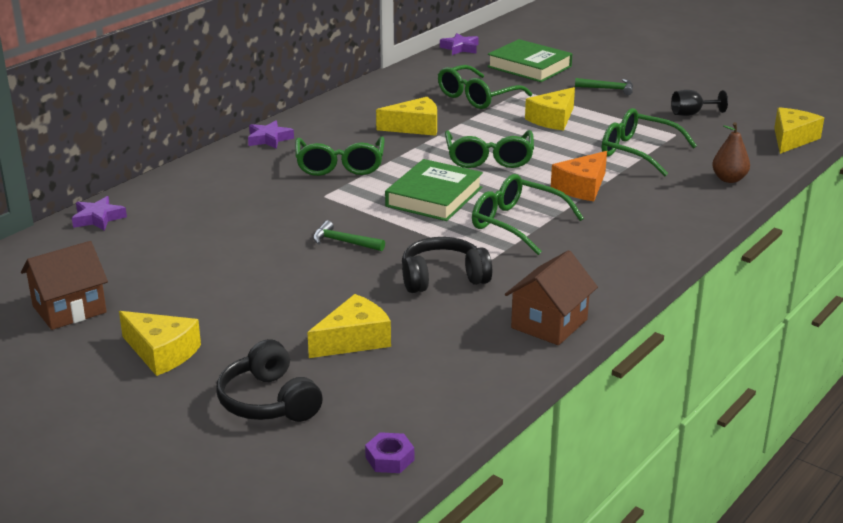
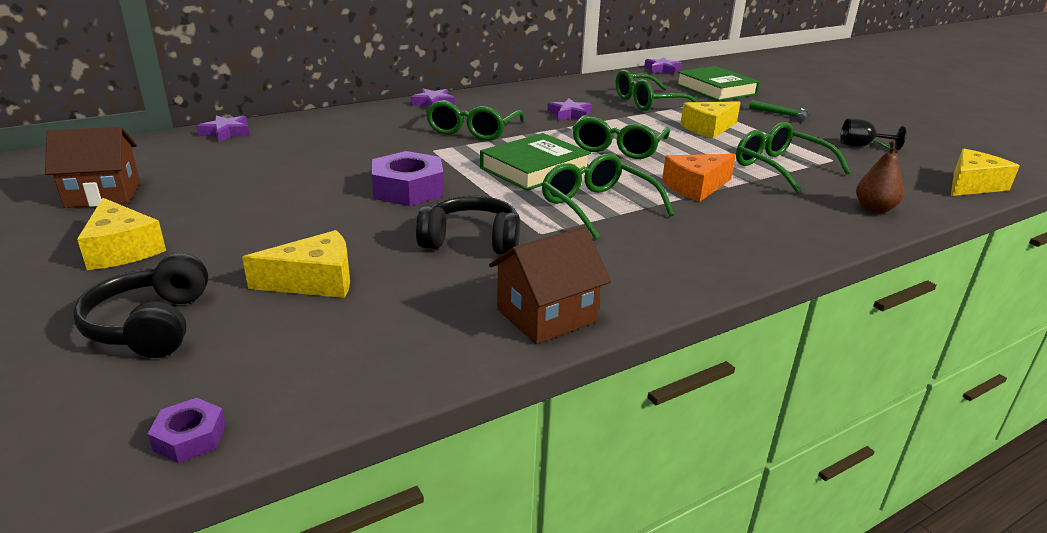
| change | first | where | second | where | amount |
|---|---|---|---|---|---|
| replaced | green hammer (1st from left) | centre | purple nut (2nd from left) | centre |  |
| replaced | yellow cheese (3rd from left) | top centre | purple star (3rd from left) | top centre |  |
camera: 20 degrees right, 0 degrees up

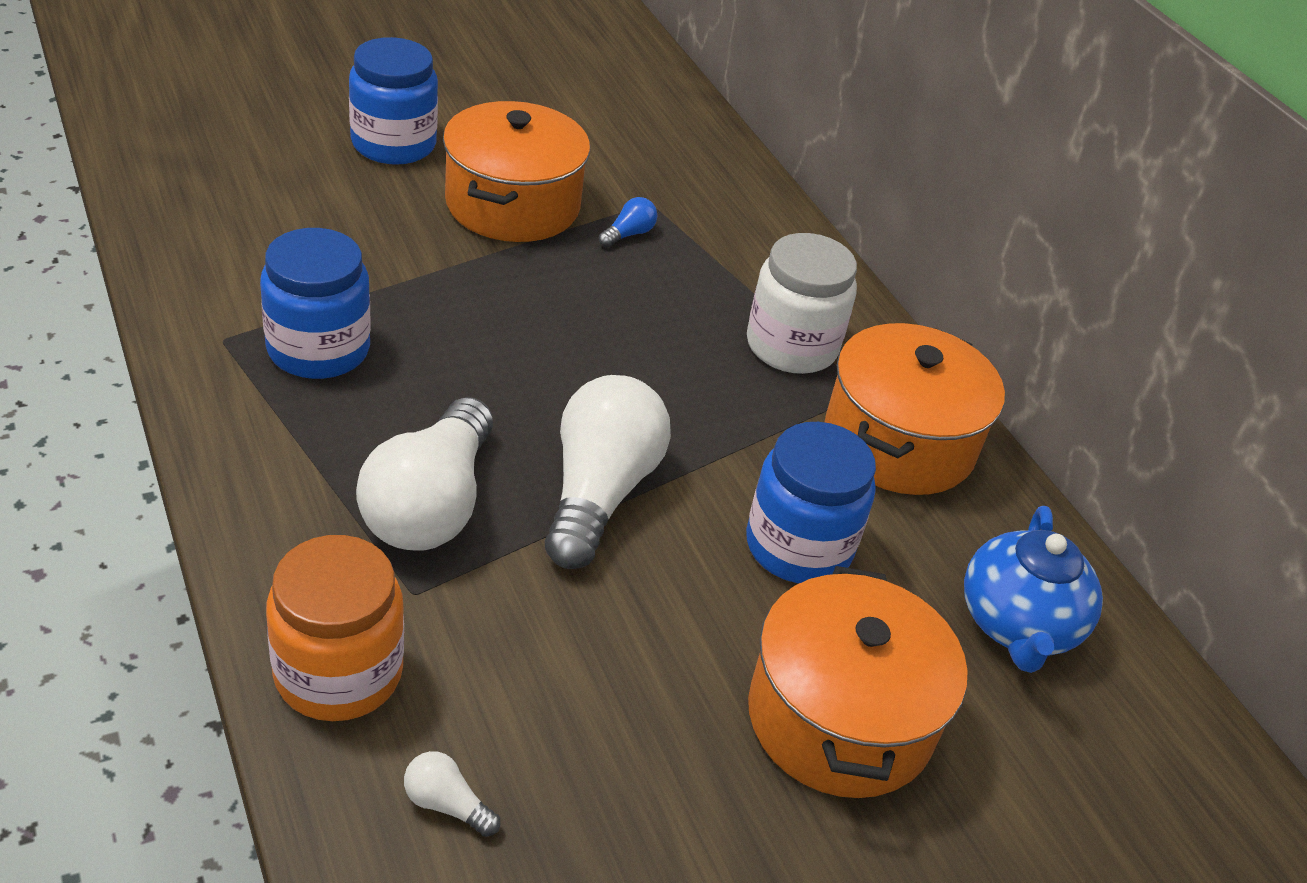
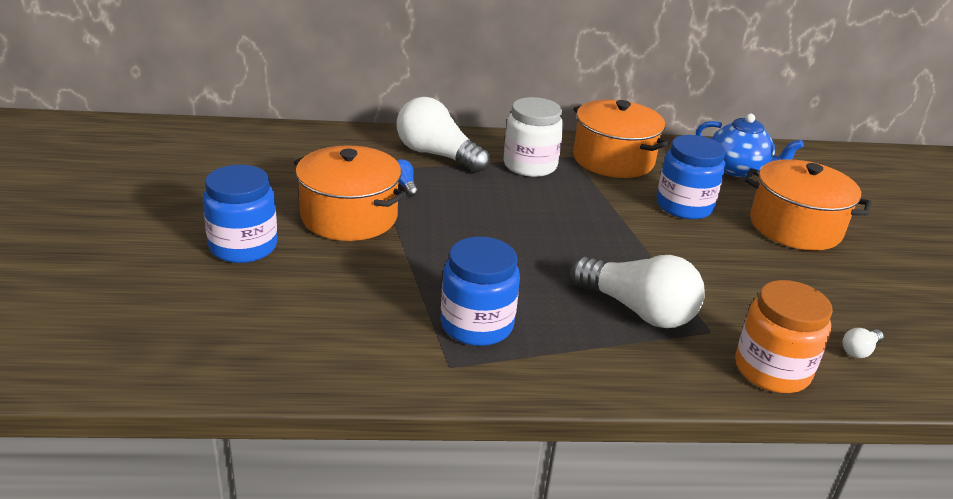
| change | first | where | second | where | amount |
|---|---|---|---|---|---|
| moved | white light bulb (3rd from left in the first image) | centre | white light bulb (1st from left) | top centre |  |
camera: 65 degrees left, 10 degrees down

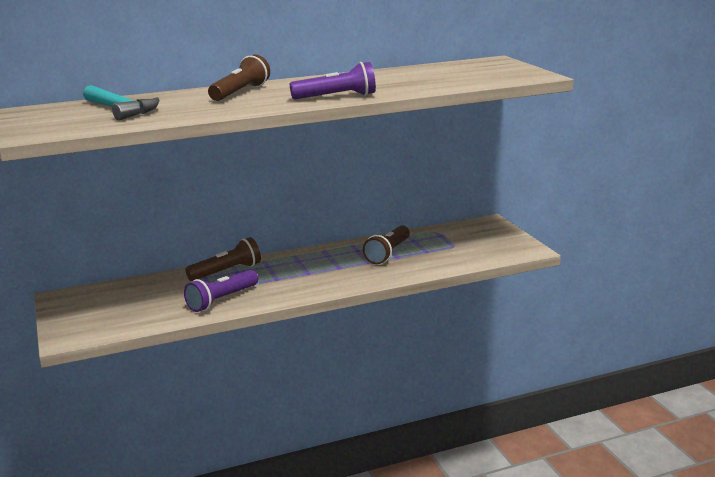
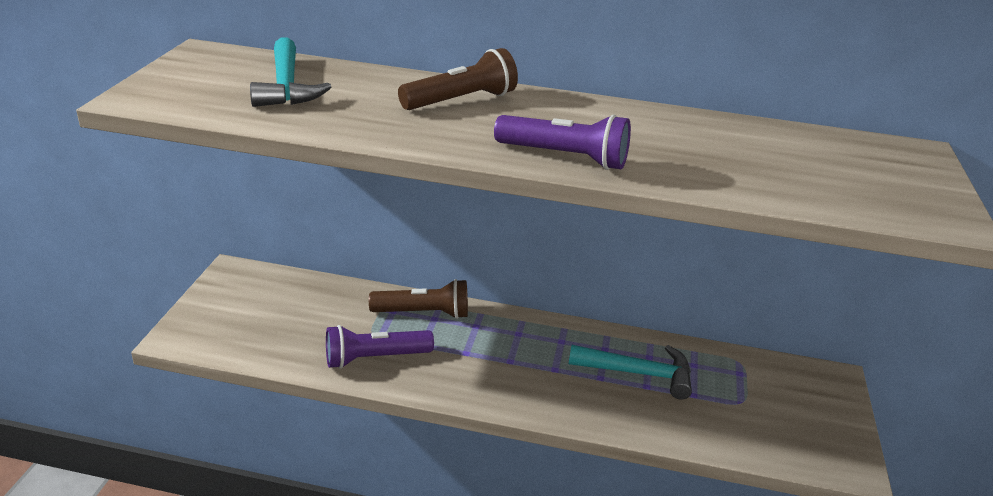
| change | first | where | second | where | amount |
|---|---|---|---|---|---|
| replaced | brown flashlight (3rd from left) | centre | turquoise hammer (2nd from left) | bottom centre |  |
camera: 30 degrees right, 10 degrees up

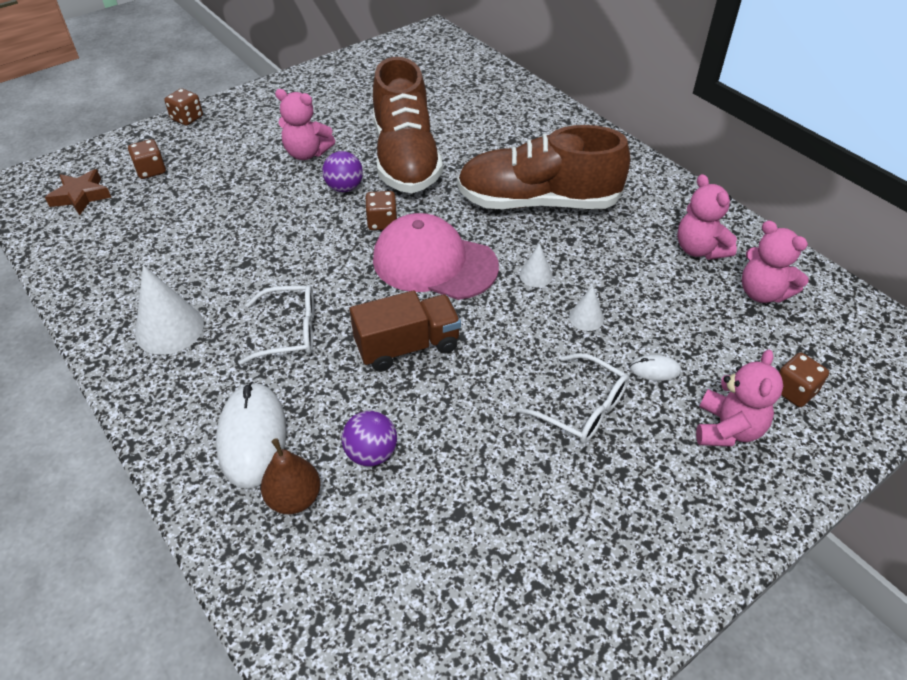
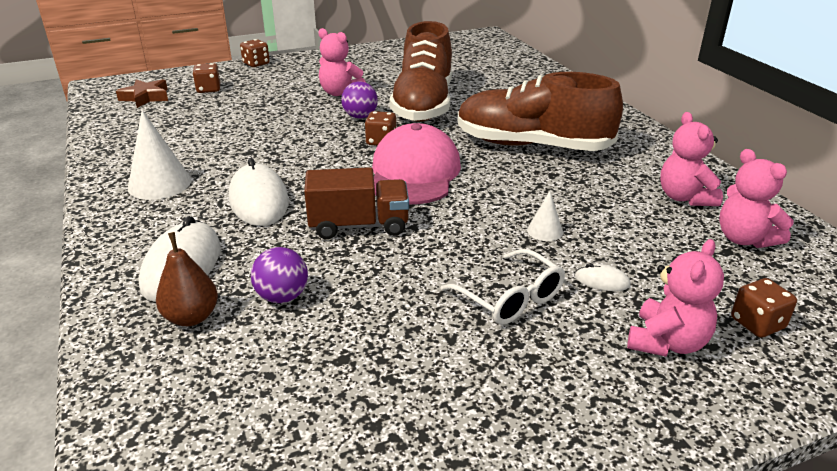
| change | first | where | second | where | amount |
|---|---|---|---|---|---|
| removed | white cone (2nd from left) | centre |  |  |  |
| replaced | white glasses (1st from left) | middle left | white mouse (2nd from left) | middle left |  |
| turned | pink cap | centre |  | centre | 60 degrees clockwise |
camera: 15 degrees right, 15 degrees down

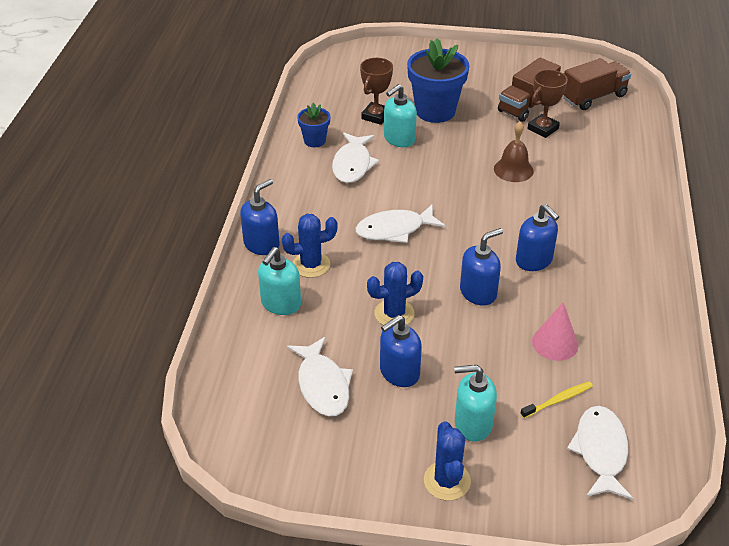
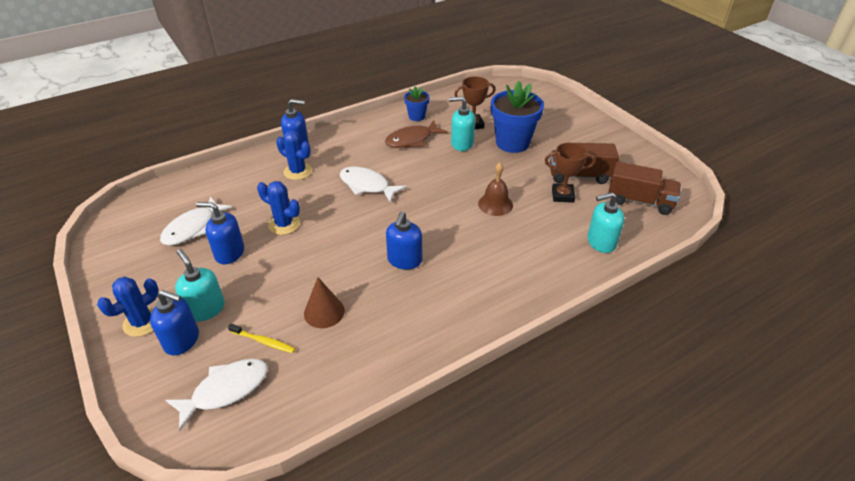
| change | first | where | second | where | amount |
|---|---|---|---|---|---|
| moved | turquoise soap dispenser (1st from left in the first image) | centre | turquoise soap dispenser (3rd from left) | middle right |  |
| moved | blue soap dispenser (3rd from left in the first image) | centre | blue soap dispenser (1st from left) | bottom left |  |
| recoloured | white fish (2nd from left) | top centre | brown fish | top centre |  |
| recoloured | pink cone | middle right | brown cone | centre |  |
camera: 50 degrees right, 0 degrees up

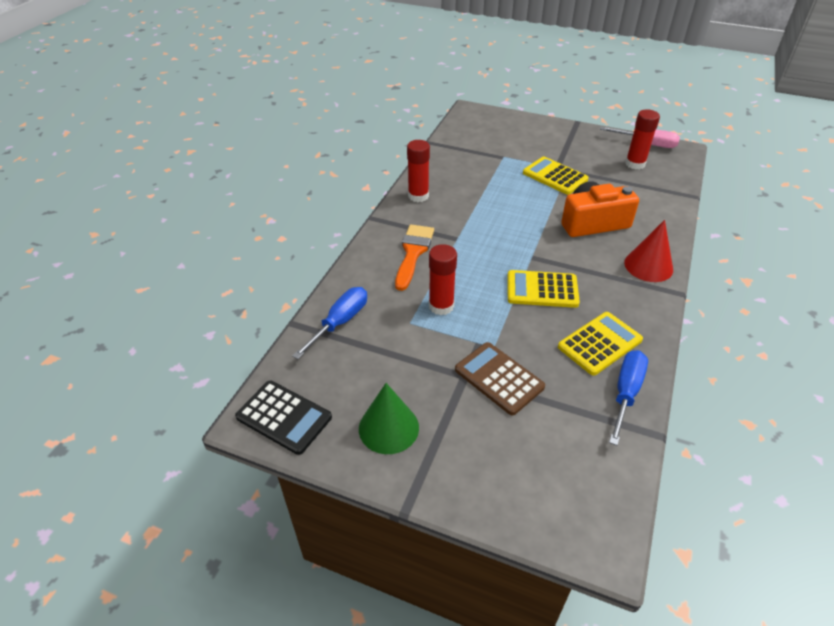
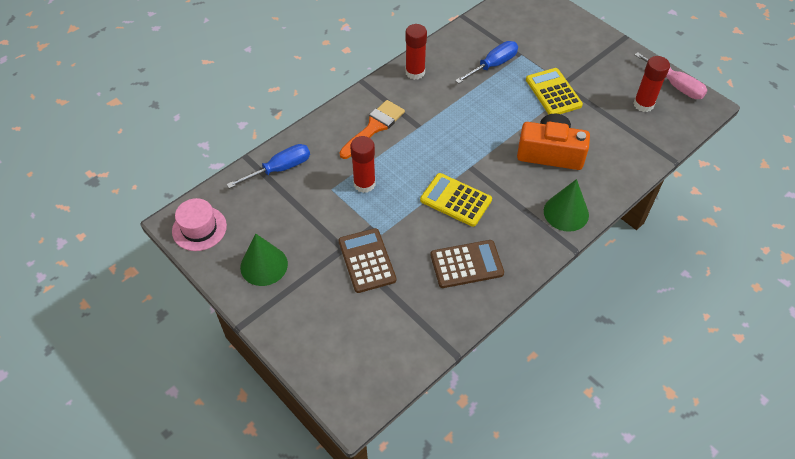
| change | first | where | second | where | amount |
|---|---|---|---|---|---|
| moved | blue screwdriver (2nd from left) | middle right |  | top centre |  |
| replaced | black calculator | bottom centre | pink hat | middle left |  |
| recoloured | yellow calculator (3rd from left) | middle right | brown calculator (2nd from left) | centre |  |
| recoloured | red cone | middle right | green cone (2nd from left) | middle right |  |
camera: 25 degrees right, 10 degrees up

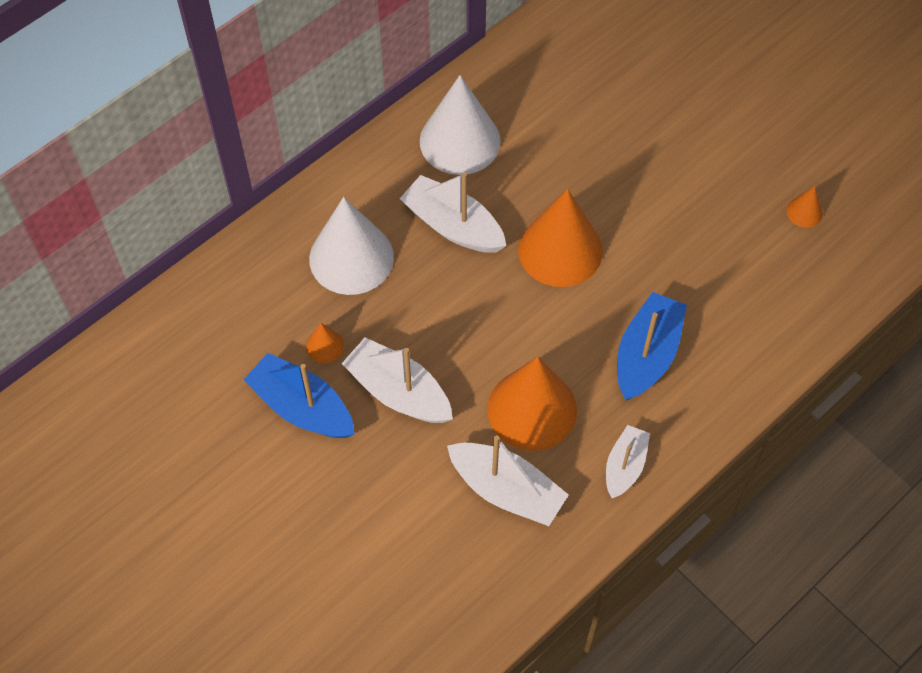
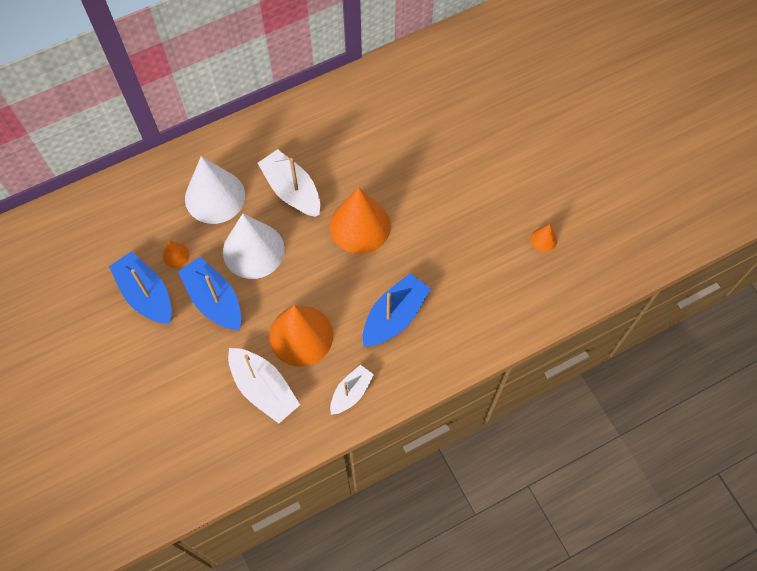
| change | first | where | second | where | amount |
|---|---|---|---|---|---|
| moved | white cone (2nd from left) | top centre |  | centre |  |
| recoloured | white boat (1st from left) | centre | blue boat (2nd from left) | middle left |  |
camera: 15 degrees right, 5 degrees up

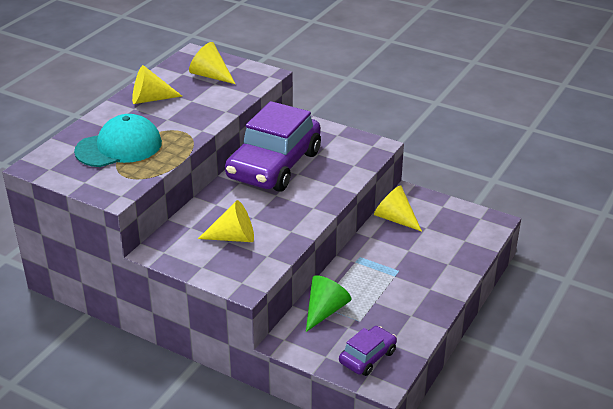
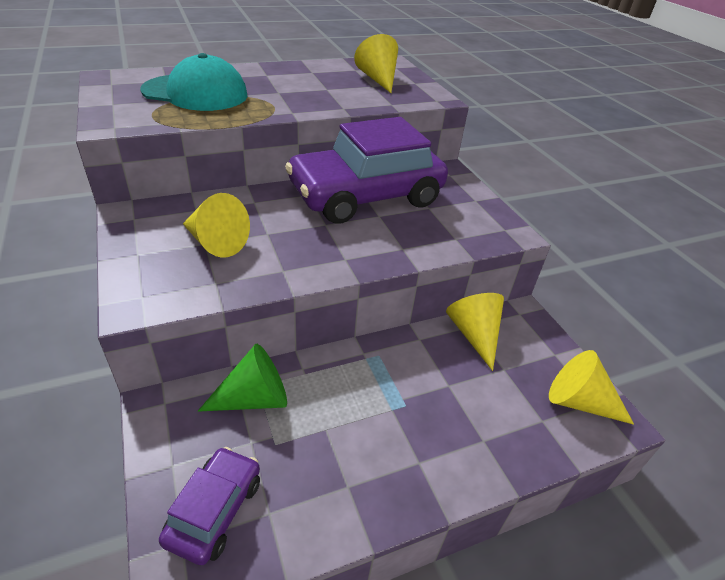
| change | first | where | second | where | amount |
|---|---|---|---|---|---|
| moved | yellow cone (1st from left in the first image) | top left | yellow cone (4th from left) | bottom right |  |
| turned | purple car (2nd from left in the first image) | bottom centre | purple car (1st from left) | bottom left | 60 degrees counterclockwise |
camera: 35 degrees right, 5 degrees up

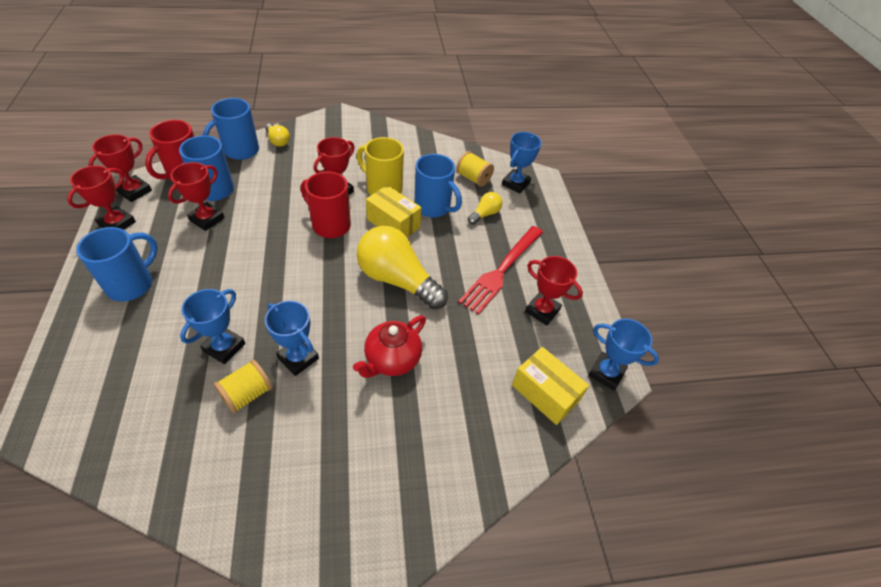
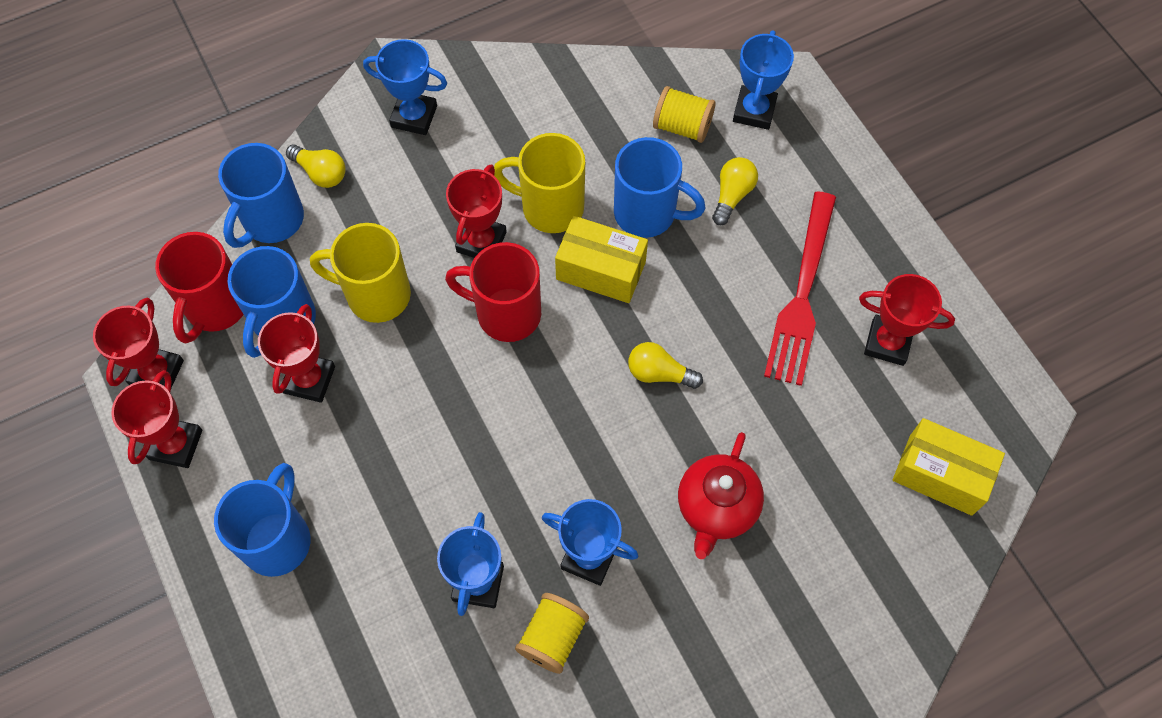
| change | first | where | second | where | amount |
|---|---|---|---|---|---|
| added |  |  | yellow mug (1st from left) | middle left |  |
| moved | blue trophy (4th from left in the first image) | middle right | blue trophy (1st from left) | top centre |  |
| resized | yellow light bulb (2nd from left) | centre |  | centre | x0.46 |
camera: 15 degrees left, 15 degrees up

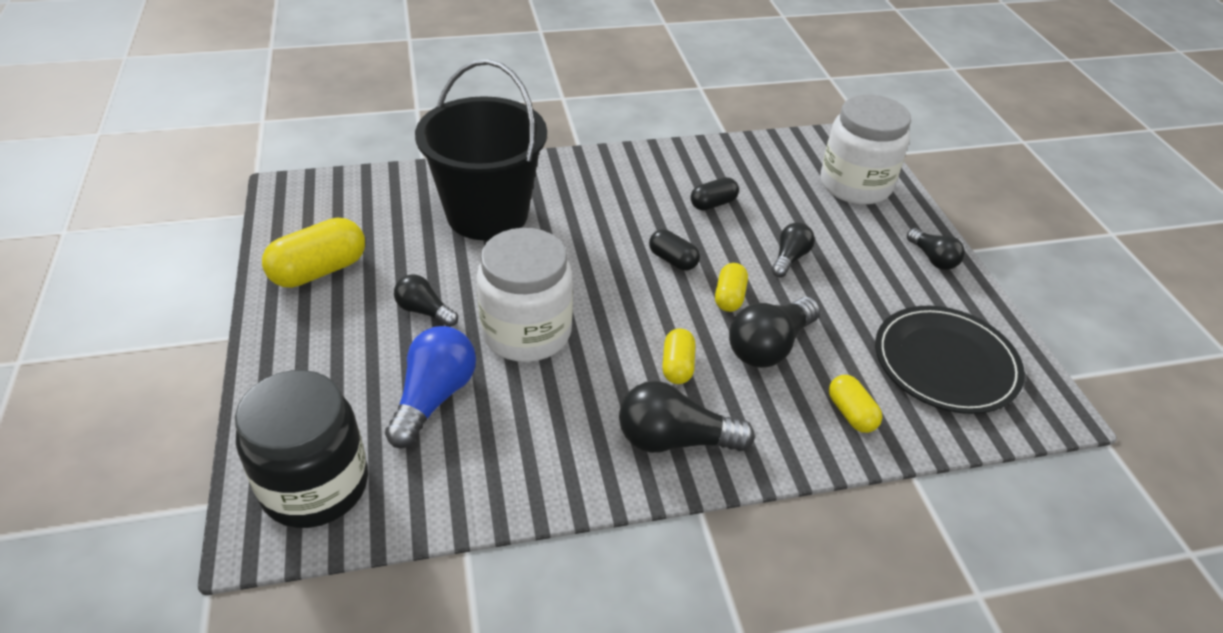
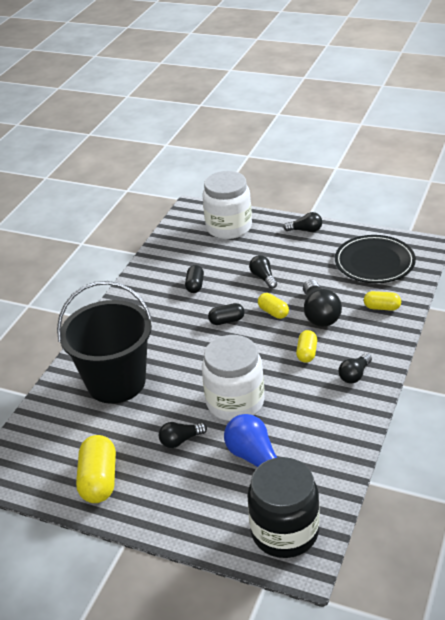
| change | first | where | second | where | amount |
|---|---|---|---|---|---|
| turned | yellow capsule (2nd from left in the first image) | centre | yellow capsule (3rd from left) | middle right | 60 degrees clockwise |
| resized | black light bulb (2nd from left in the first image) | centre | black light bulb (5th from left) | middle right | x0.61 |
camera: 50 degrees left, 5 degrees down

